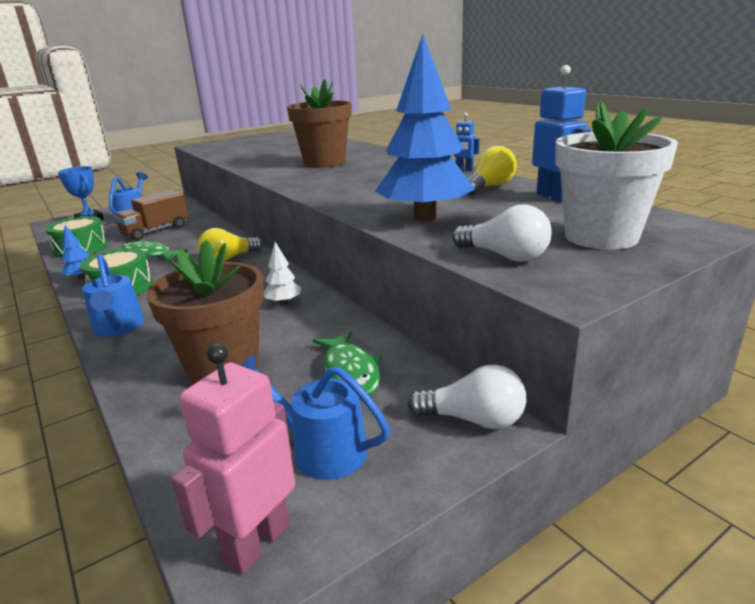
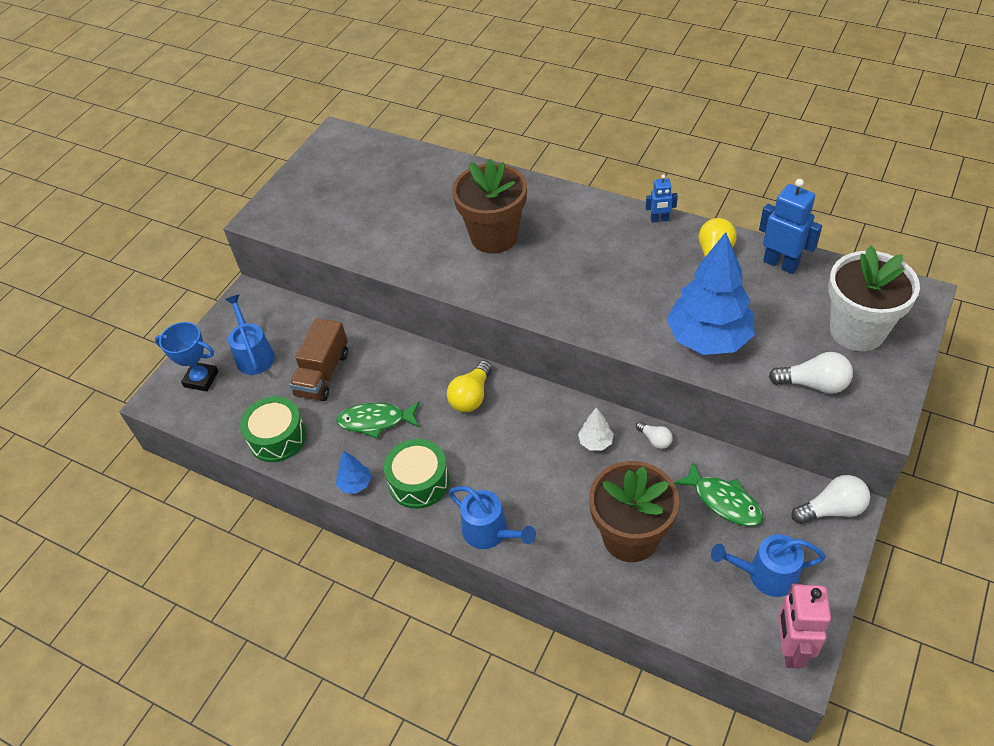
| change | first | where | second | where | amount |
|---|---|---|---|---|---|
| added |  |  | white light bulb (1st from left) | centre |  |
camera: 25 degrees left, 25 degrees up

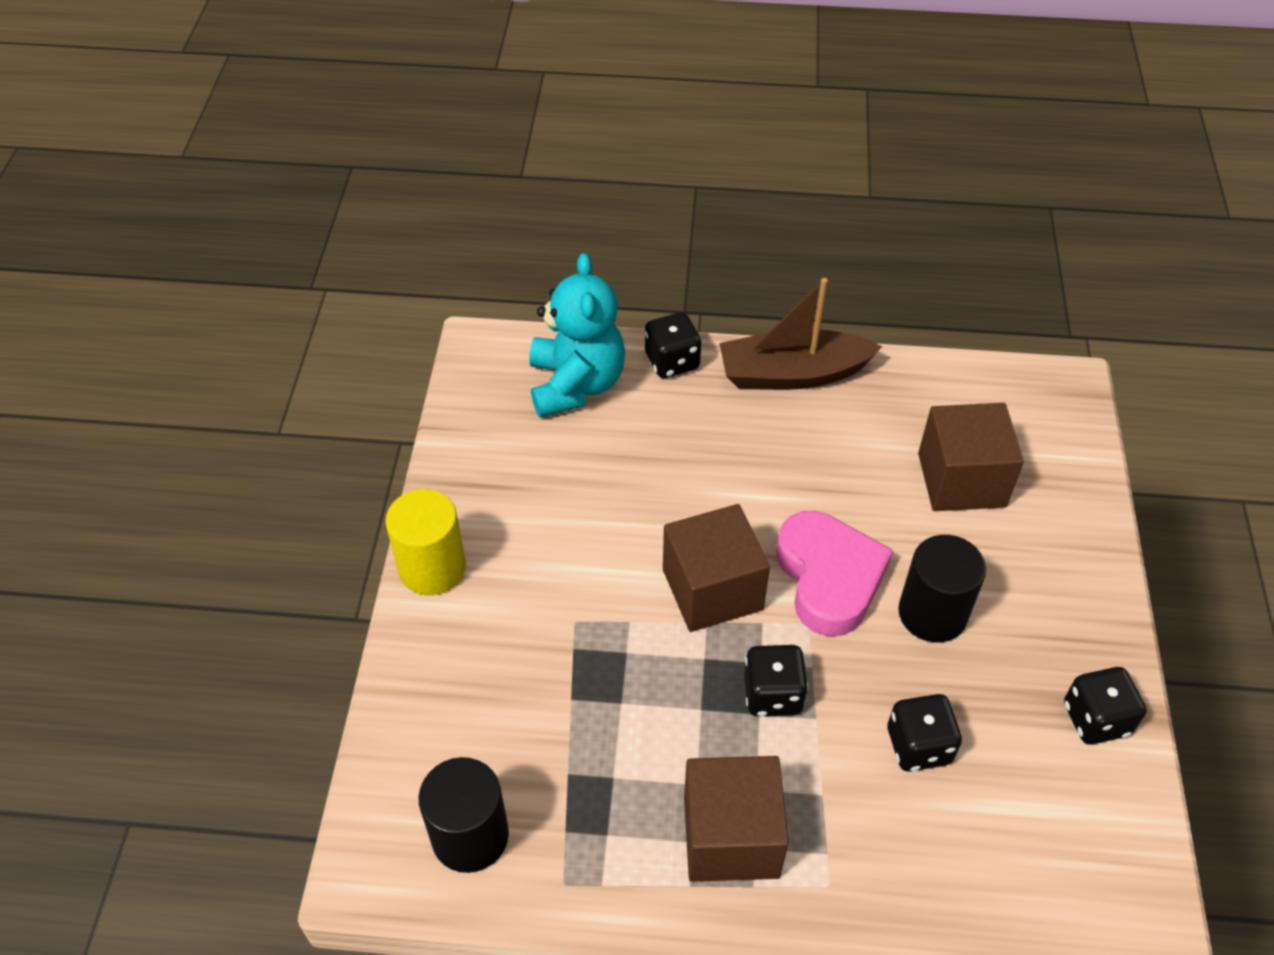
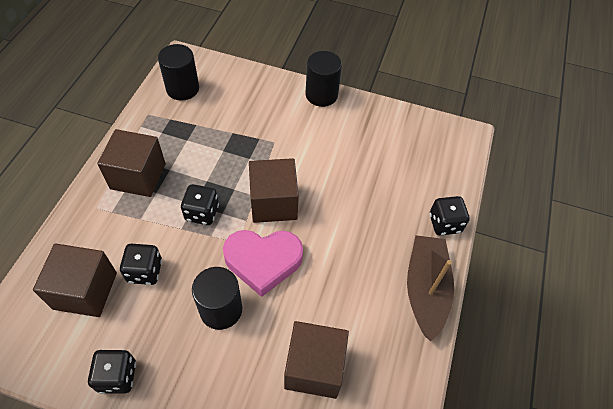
| change | first | where | second | where | amount |
|---|---|---|---|---|---|
| removed | turquoise teddy bear | centre |  |  |  |
| added |  |  | brown cube (1st from left) | bottom left |  |
| recoloured | yellow cylinder | centre | black cylinder (3rd from left) | top centre |  |
camera: 100 degrees right, 5 degrees up

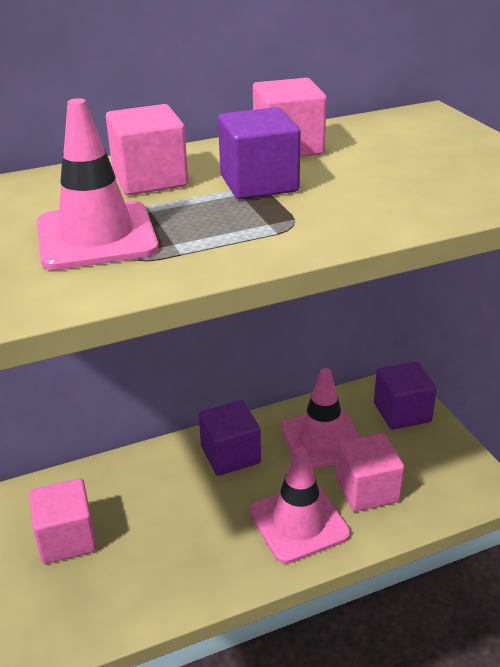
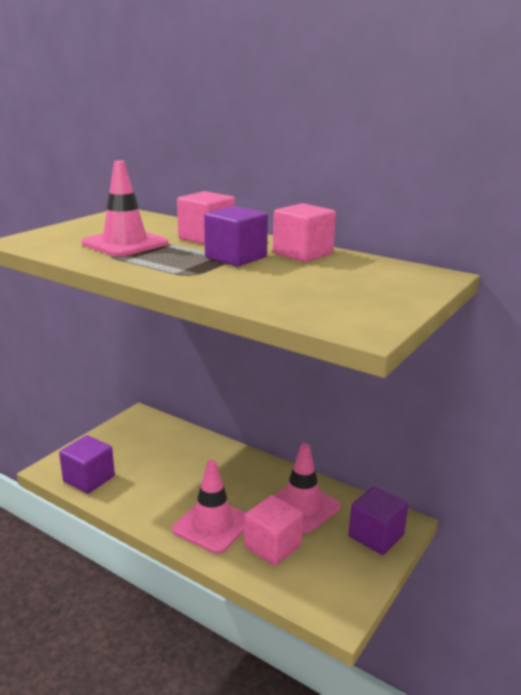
| change | first | where | second | where | amount |
|---|---|---|---|---|---|
| removed | pink cube (1st from left) | bottom left |  |  |  |
| moved | purple cube (1st from left) | centre |  | bottom left |  |
camera: 55 degrees right, 10 degrees down

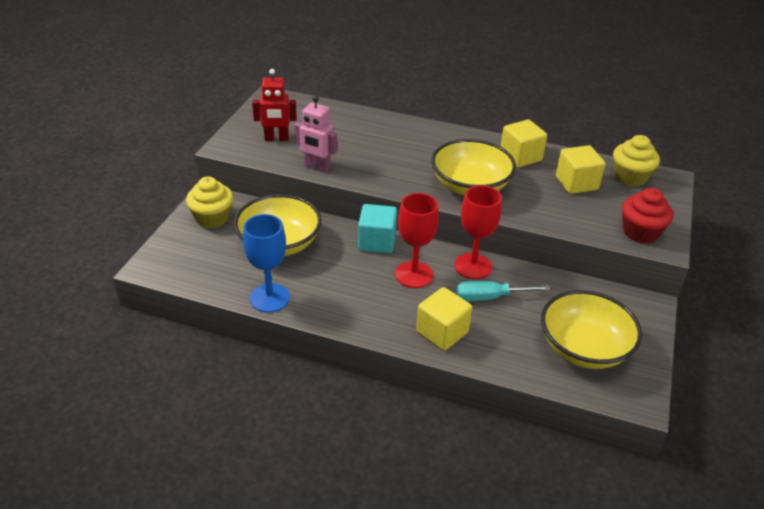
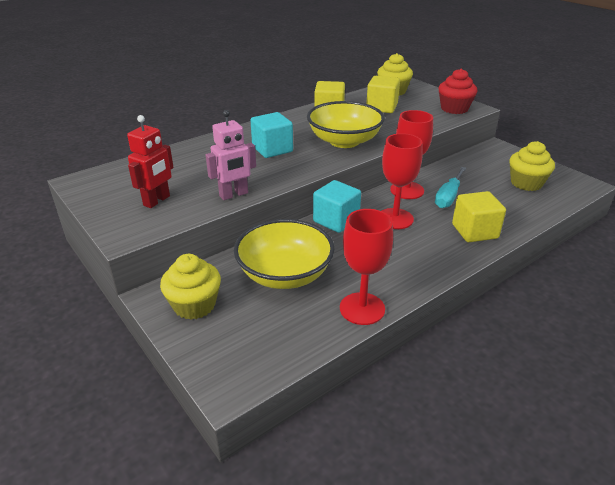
| change | first | where | second | where | amount |
|---|---|---|---|---|---|
| added |  |  | turquoise cube (1st from left) | top centre |  |
| replaced | yellow bowl (3rd from left) | middle right | yellow cupcake (3rd from left) | middle right |  |
| recoloured | blue goblet | centre | red goblet (1st from left) | centre |  |
camera: 55 degrees left, 5 degrees down

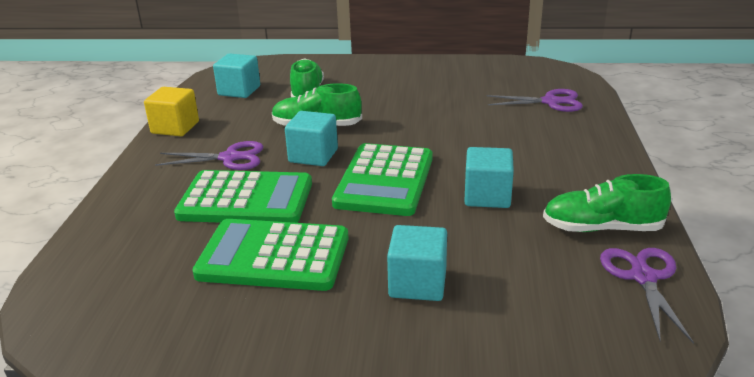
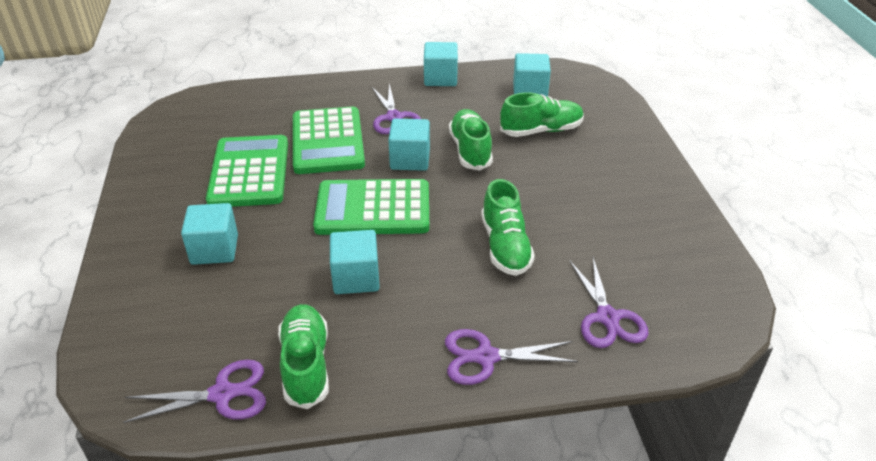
| change | first | where | second | where | amount |
|---|---|---|---|---|---|
| added |  |  | purple scissors (3rd from left) | bottom centre |  |
| added |  |  | green shoe (3rd from left) | centre |  |
| recoloured | yellow cube | top left | turquoise cube (4th from left) | top centre |  |
camera: 75 degrees right, 10 degrees up

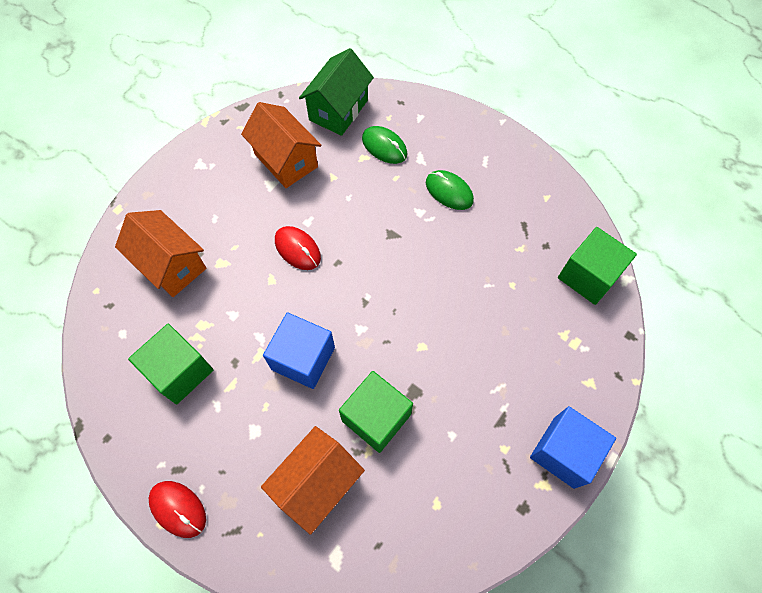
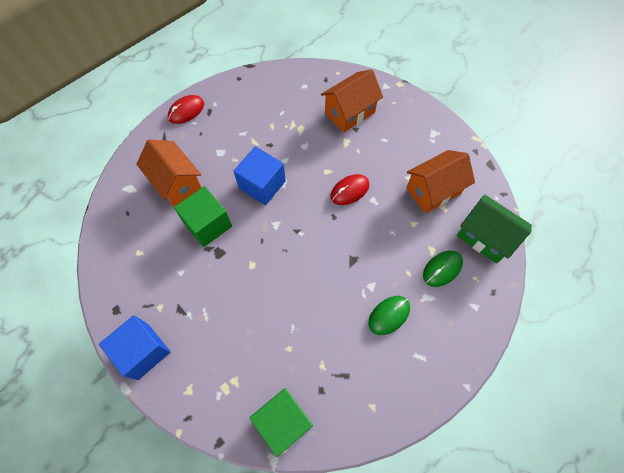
| change | first | where | second | where | amount |
|---|---|---|---|---|---|
| removed | green cube (1st from left) | middle left |  |  |  |
camera: 100 degrees right, 0 degrees up

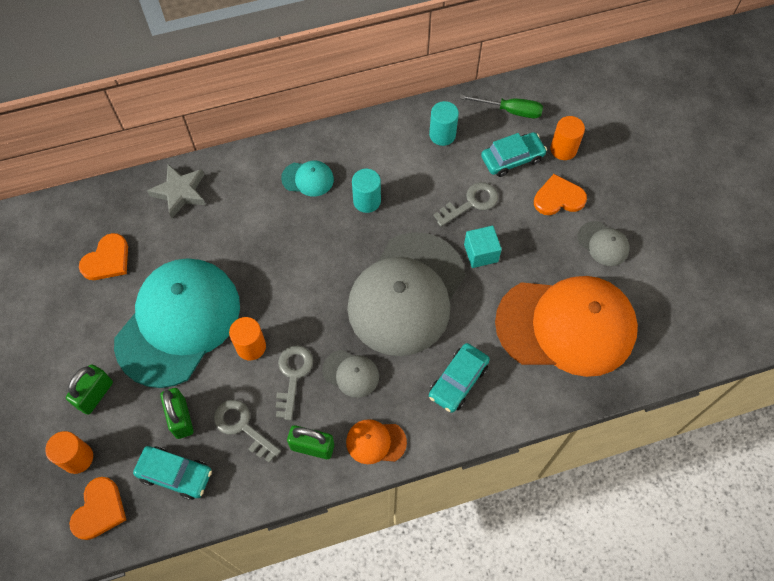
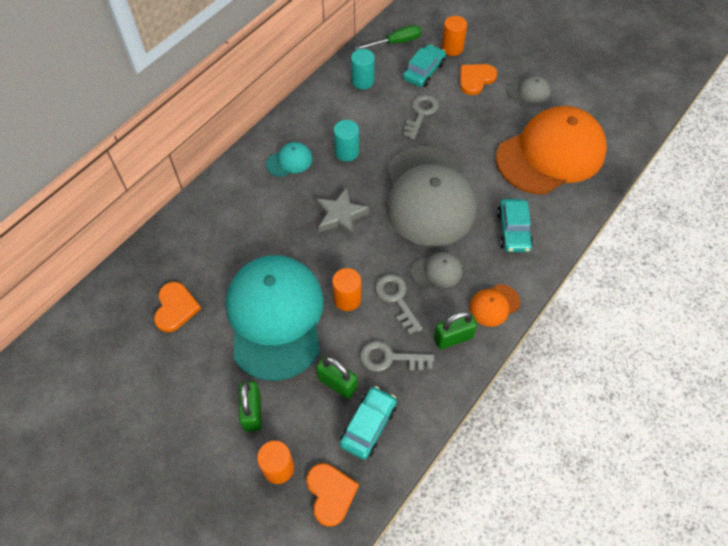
| change | first | where | second | where | amount |
|---|---|---|---|---|---|
| removed | turquoise cube | centre |  |  |  |
| moved | grey star | top left |  | centre |  |
| turned | turquoise car (1st from left) | bottom left |  | bottom centre | 45 degrees counterclockwise |
camera: 35 degrees left, 5 degrees down

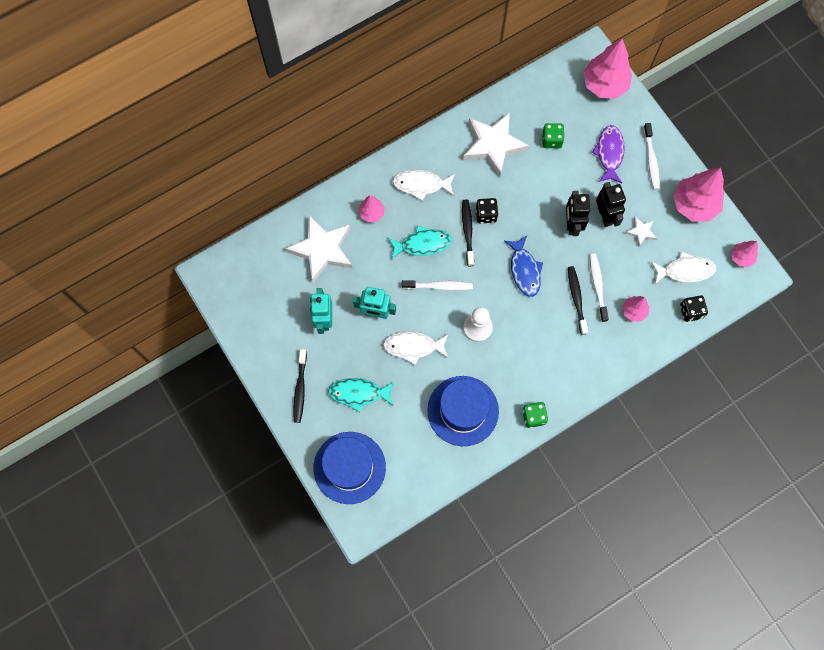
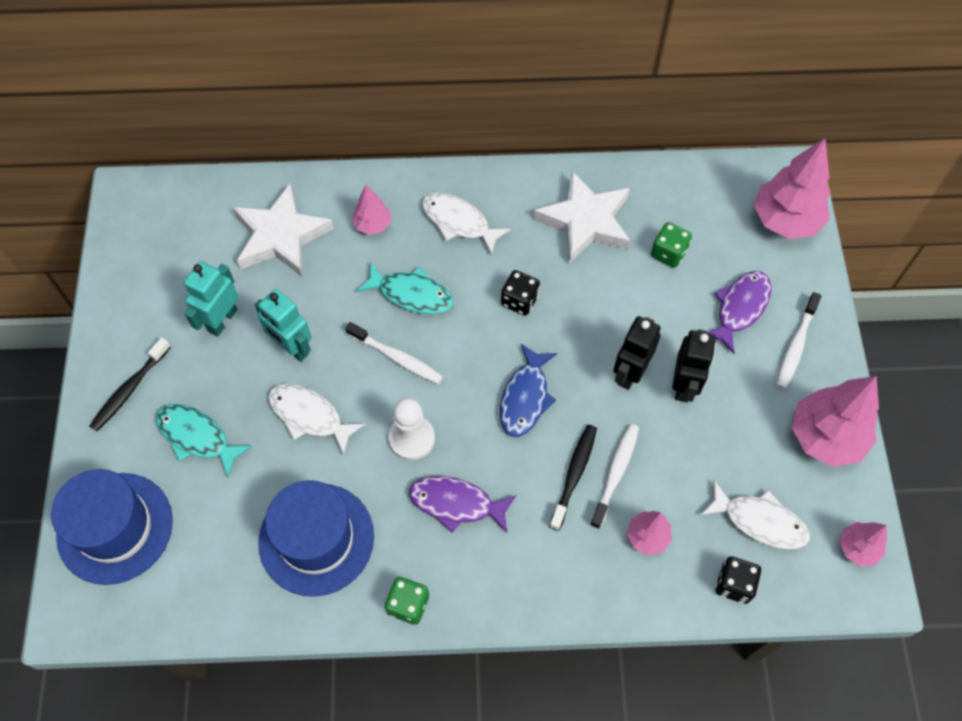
| change | first | where | second | where | amount |
|---|---|---|---|---|---|
| removed | black toothbrush (2nd from left) | centre |  |  |  |
| removed | white star (3rd from left) | middle right |  |  |  |
| added |  |  | purple fish (1st from left) | bottom centre |  |
camera: 30 degrees right, 10 degrees down

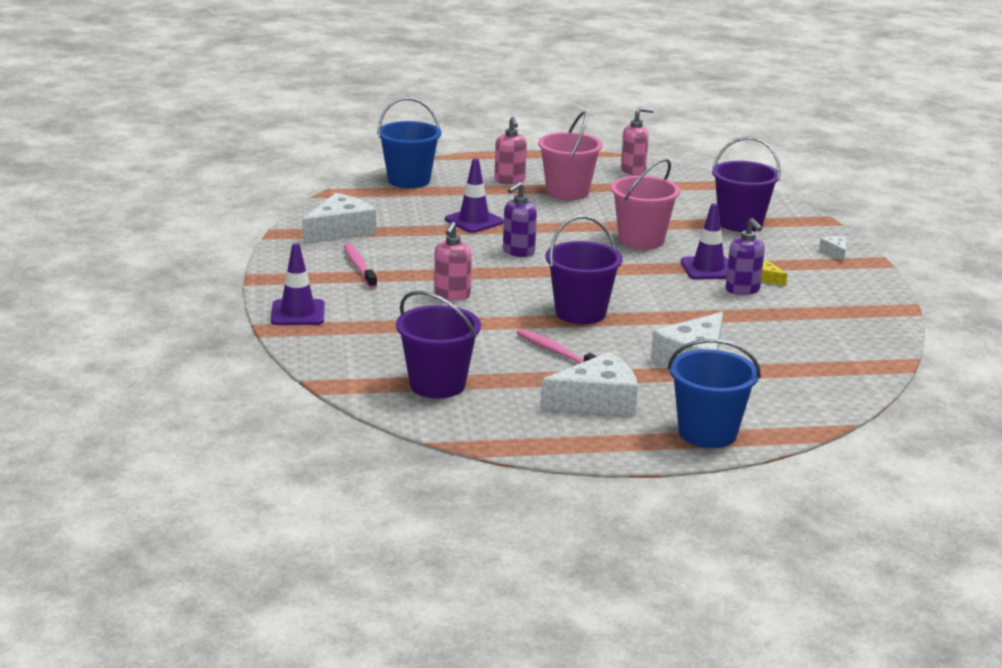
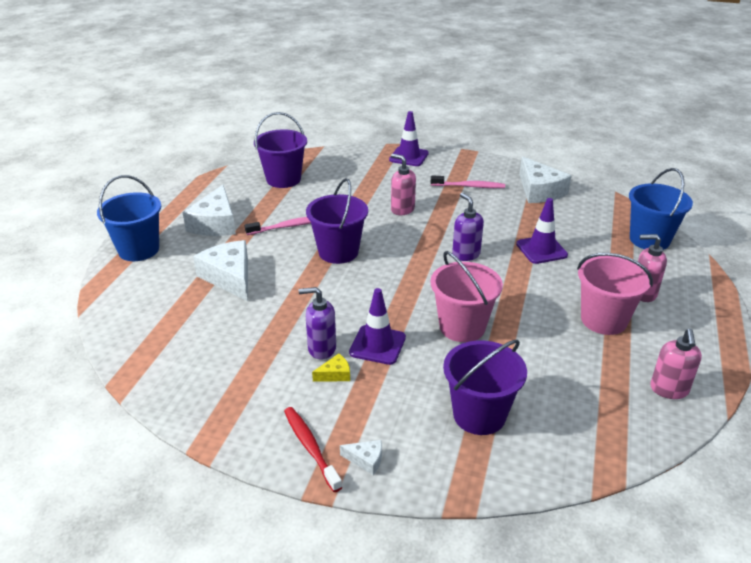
| change | first | where | second | where | amount |
|---|---|---|---|---|---|
| added |  |  | red toothbrush | bottom centre |  |
camera: 115 degrees right, 10 degrees up

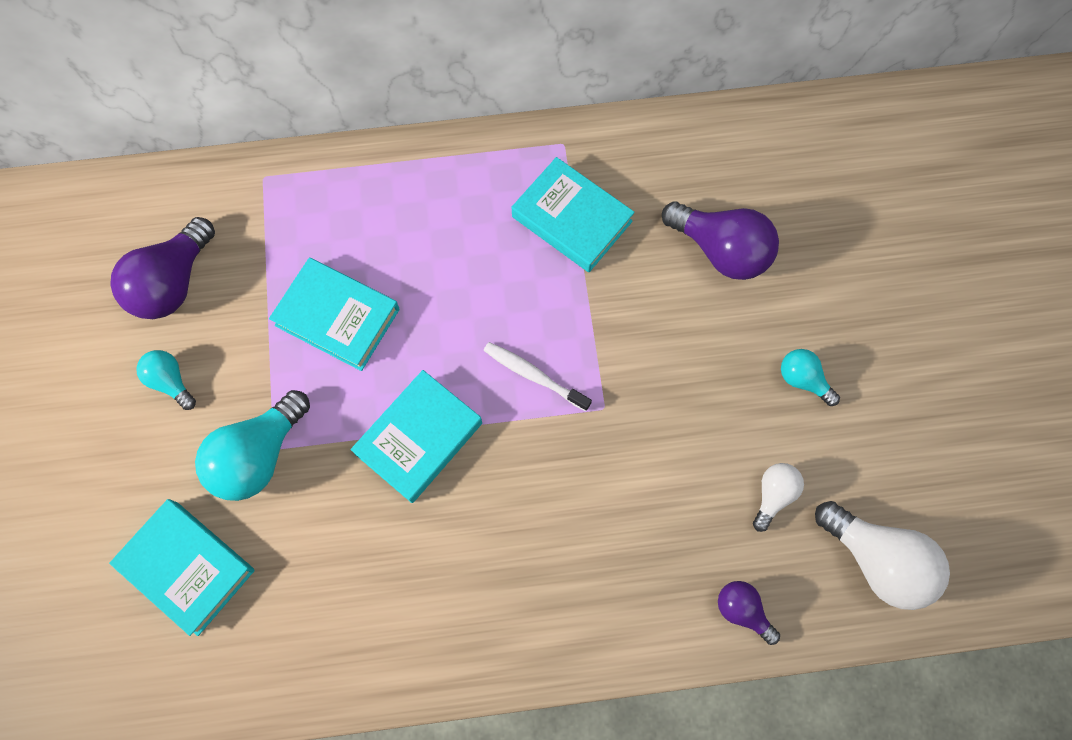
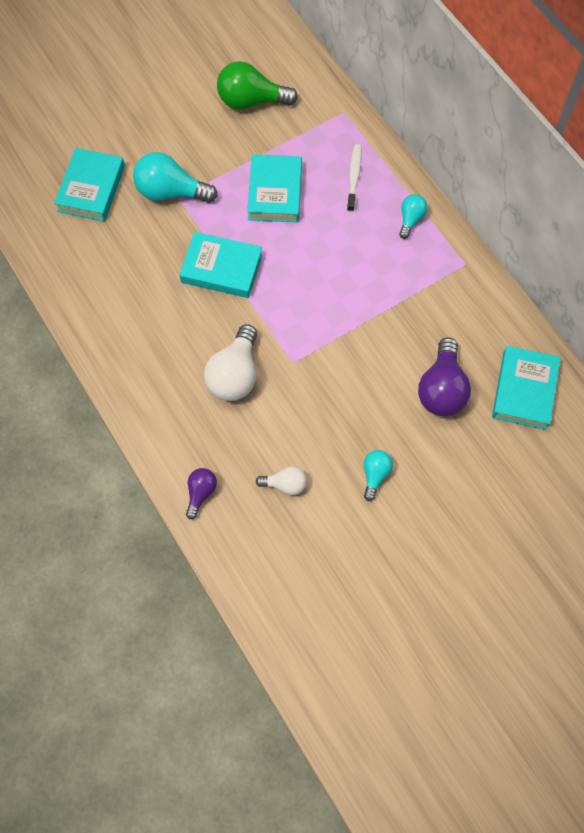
| change | first | where | second | where | amount |
|---|---|---|---|---|---|
| moved | turquoise light bulb (1st from left in the first image) | middle left | turquoise light bulb (3rd from left) | top right |  |
| moved | white toothbrush | centre |  | top centre |  |
| moved | turquoise book (4th from left) | top centre |  | middle right |  |
| moved | white light bulb (2nd from left in the first image) | bottom right | white light bulb (1st from left) | centre |  |
| recoloured | purple light bulb (1st from left) | middle left | green light bulb | top centre |  |
camera: 65 degrees right, 5 degrees down

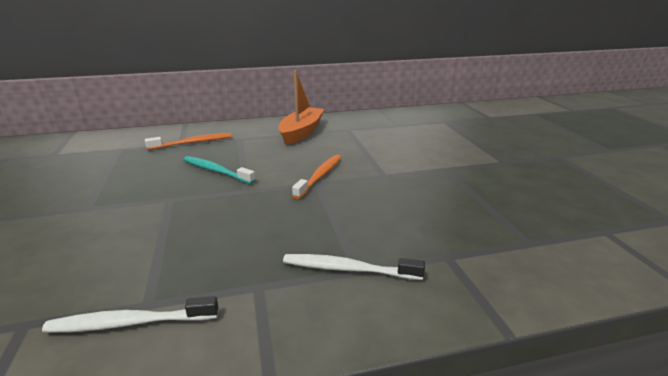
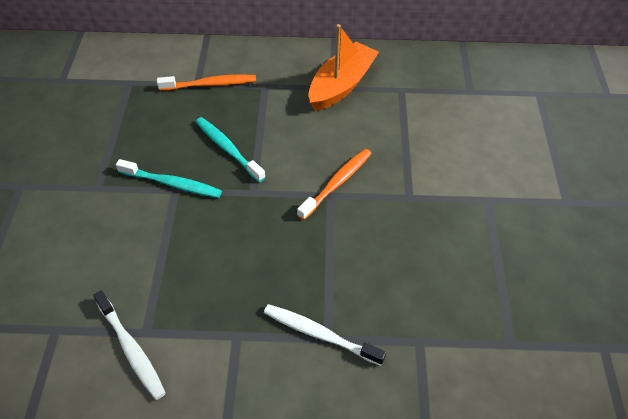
| change | first | where | second | where | amount |
|---|---|---|---|---|---|
| added |  |  | turquoise toothbrush (1st from left) | middle left |  |
| turned | white toothbrush (1st from left) | bottom left |  | bottom left | 135 degrees counterclockwise |
camera: 15 degrees right, 25 degrees up

